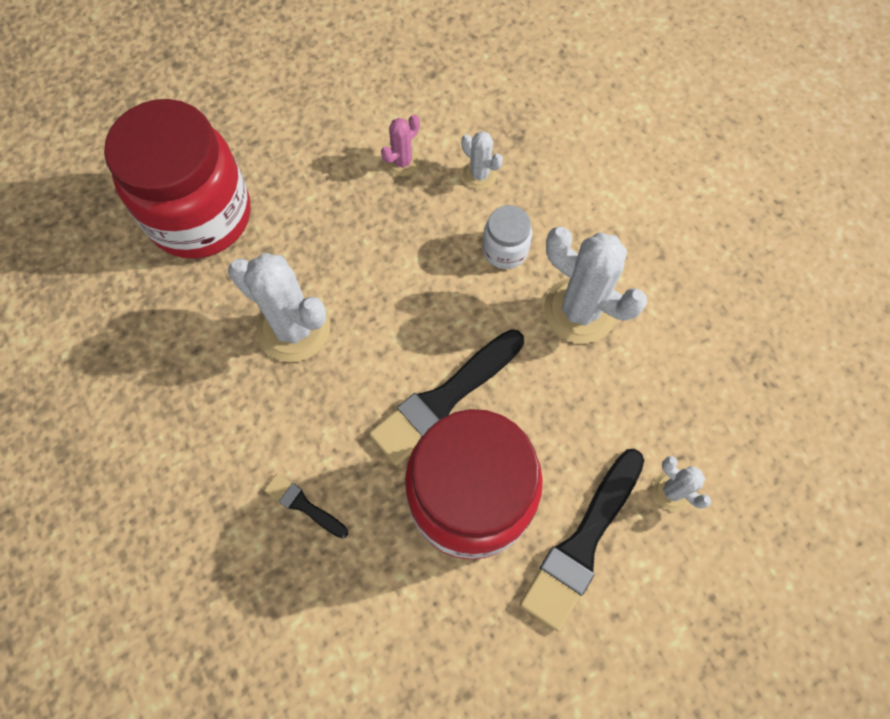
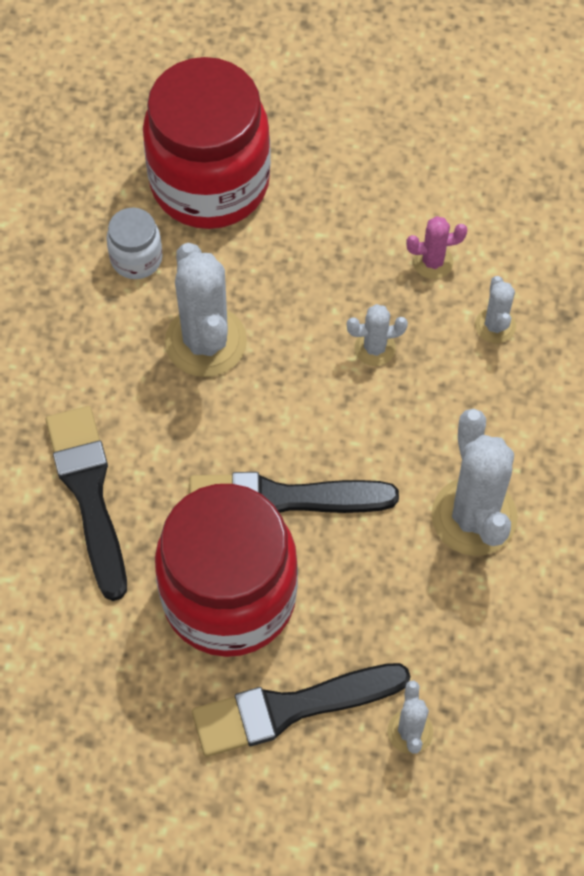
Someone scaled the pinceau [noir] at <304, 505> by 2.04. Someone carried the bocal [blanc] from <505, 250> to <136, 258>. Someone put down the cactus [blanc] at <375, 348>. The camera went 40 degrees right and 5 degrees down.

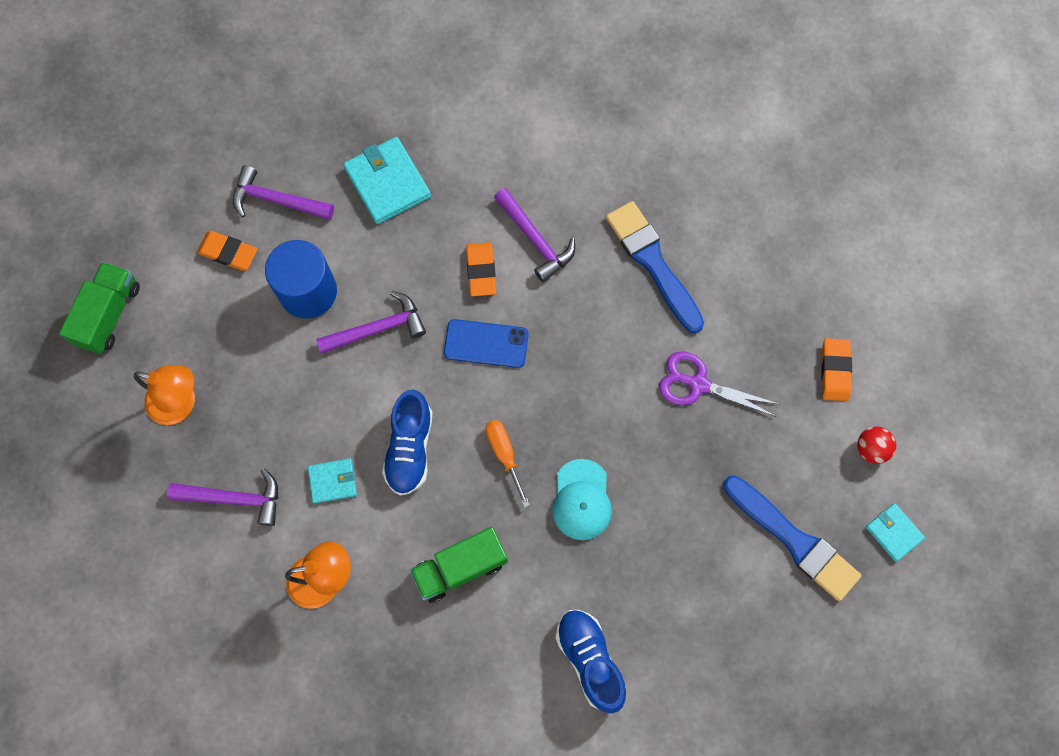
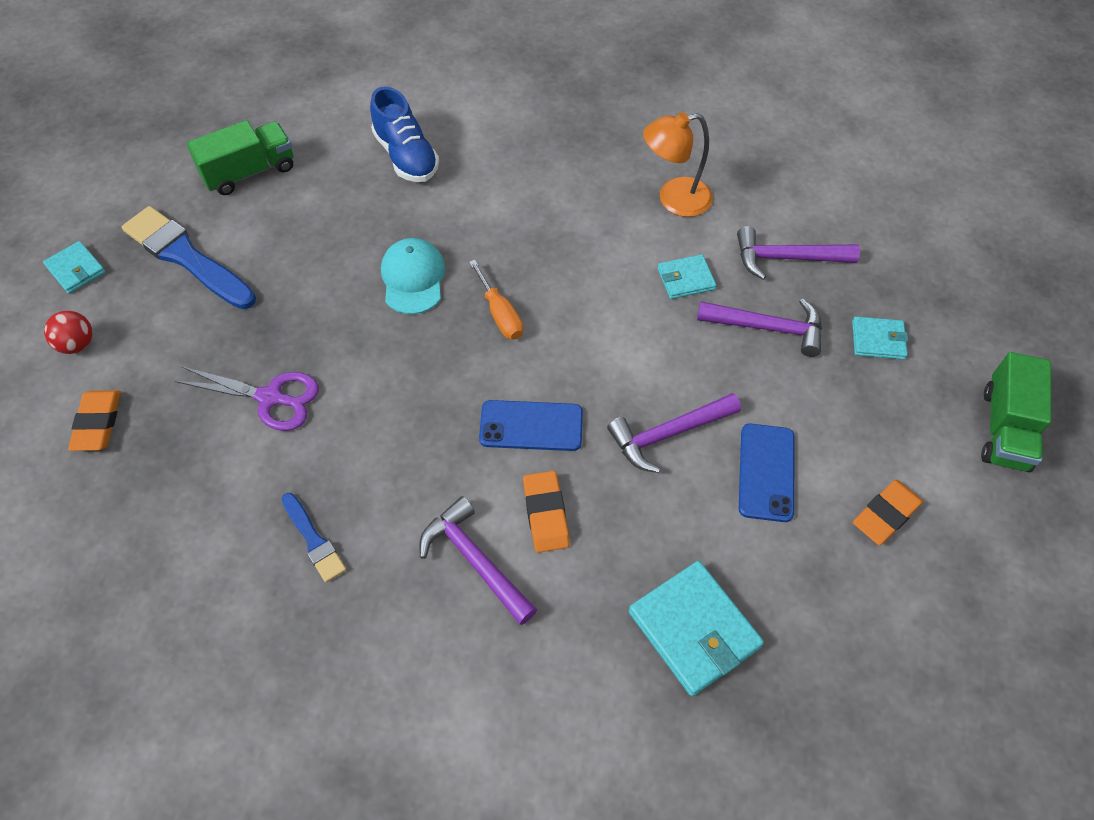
Someone carried the camion [vert] from <460, 567> to <249, 172>. Someone scaled the pinceau [bleu] at <653, 263> by 0.53. Someone carried the marteau [violet] from <277, 200> to <767, 328>. Someone swapped the cylindre [bleu] at <308, 291> for the téléphone [bleu] at <766, 472>. Someone swapped the lampe [orange] at <181, 404> for the portefeuille [turquoise] at <878, 340>. Someone rotated the gomme [orange] at <228, 252> by 60 degrees counterclockwise. Someone took away the chaussure [bleu] at <410, 448>. The camera went 175 degrees right and 15 degrees down.

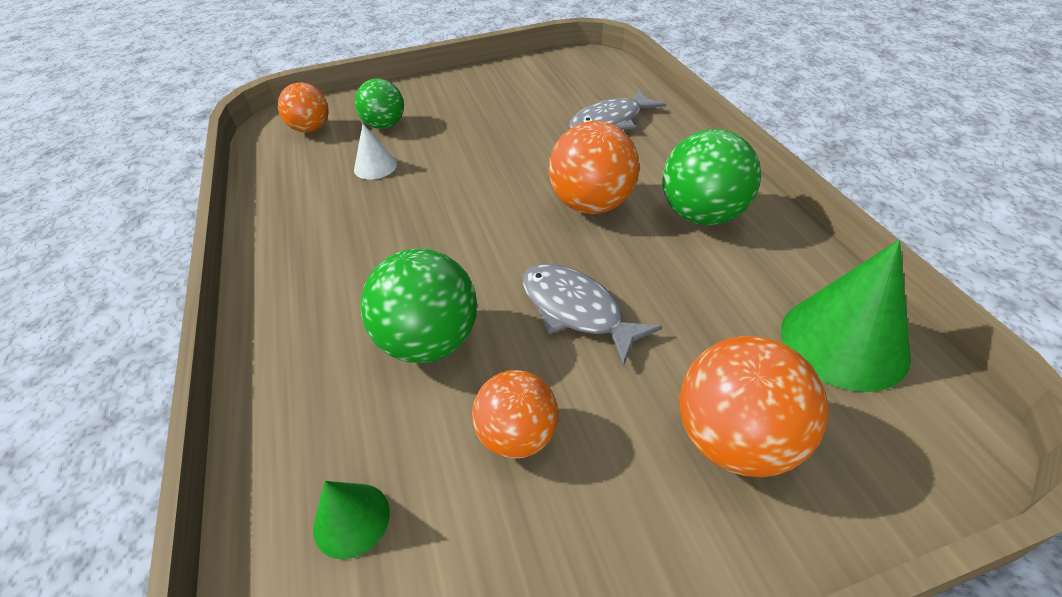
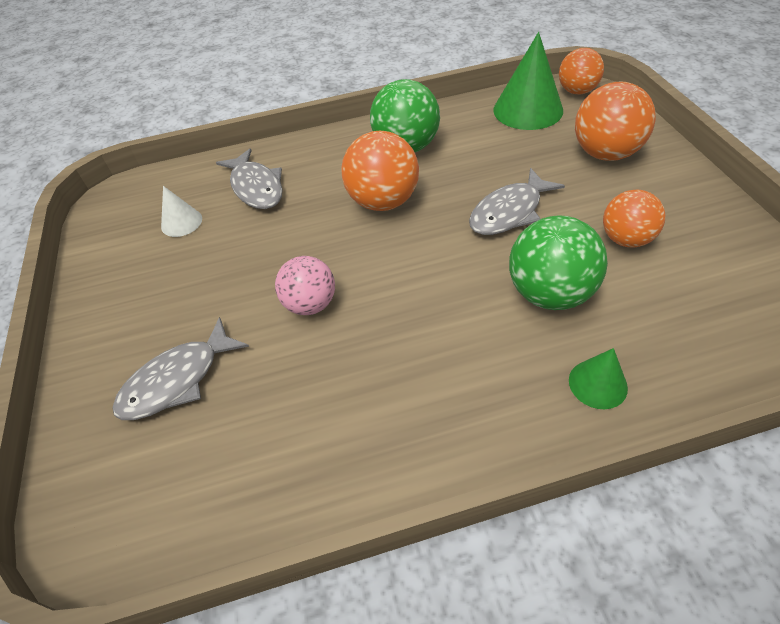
Someone swapped the balle [vert] at <385, 125> for the poisson [gris] at <177, 380>. Someone carried the cône [blanc] from <375, 167> to <181, 222>. Someone put down the balle [rose] at <310, 304>. Someone carried the balle [orange] from <311, 129> to <577, 91>. Someone carried the cône [vert] from <351, 519> to <597, 384>. The camera went 85 degrees left and 5 degrees up.

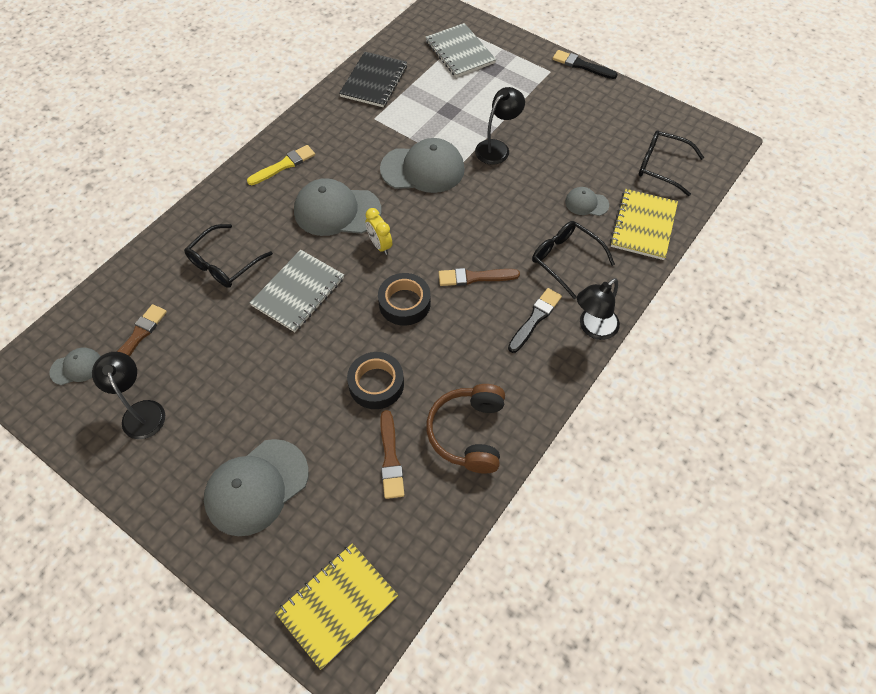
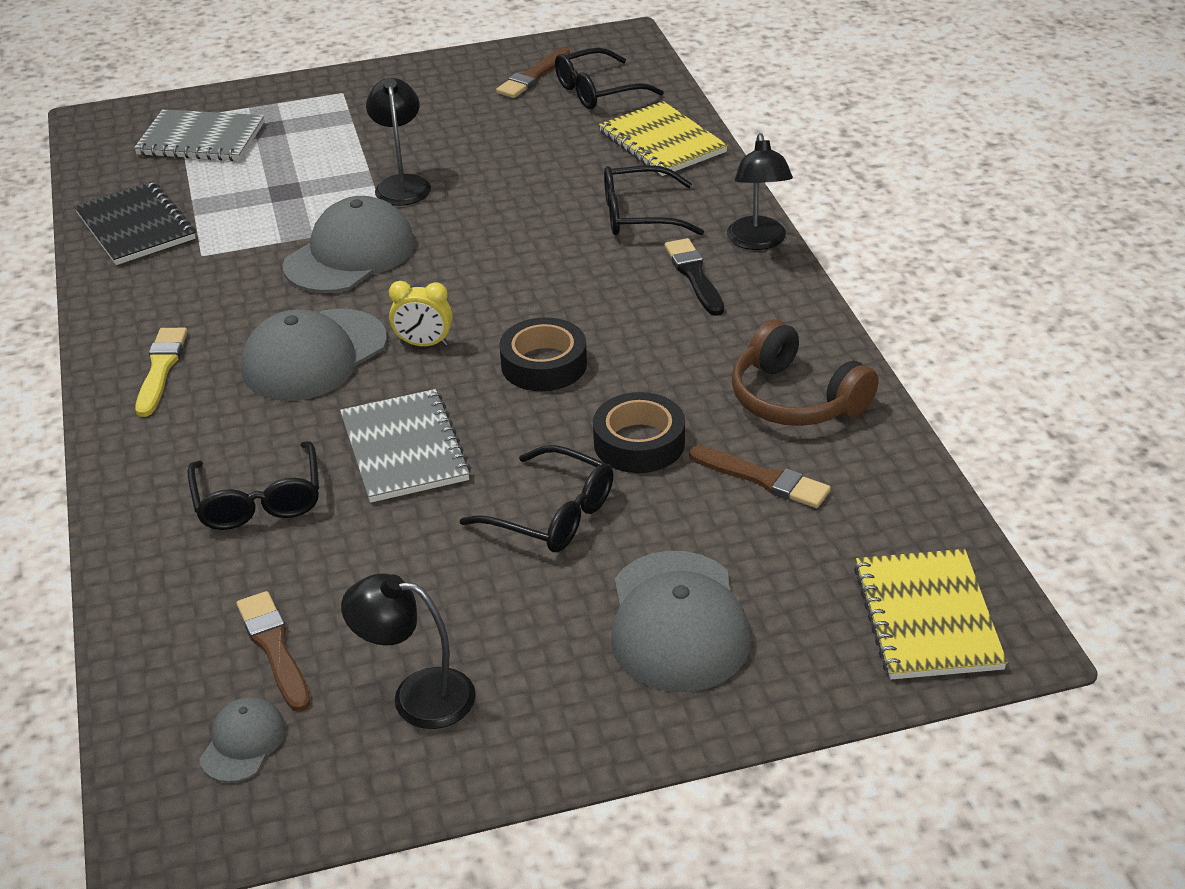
Someone put down the lunettes [noir] at <552, 514>. Someone carried the pinceau [marron] from <475, 277> to <533, 76>. Someone took away the pinceau [noir] at <581, 65>. Someone took away the casquette [gris] at <586, 203>. The camera went 50 degrees left and 20 degrees down.

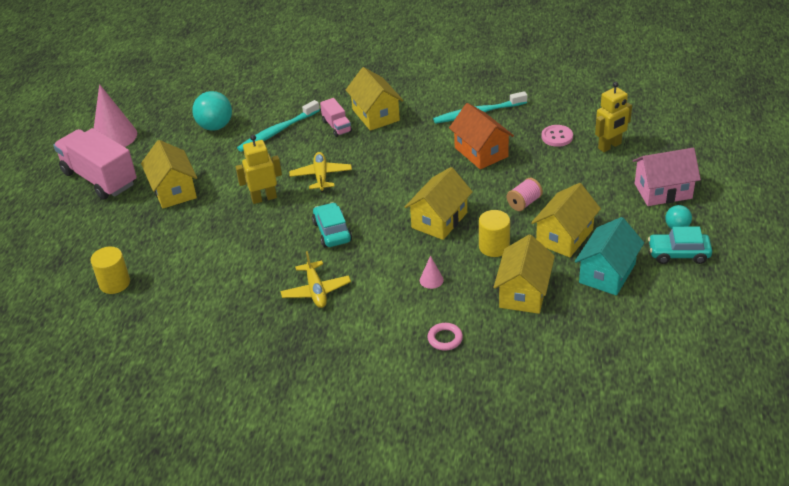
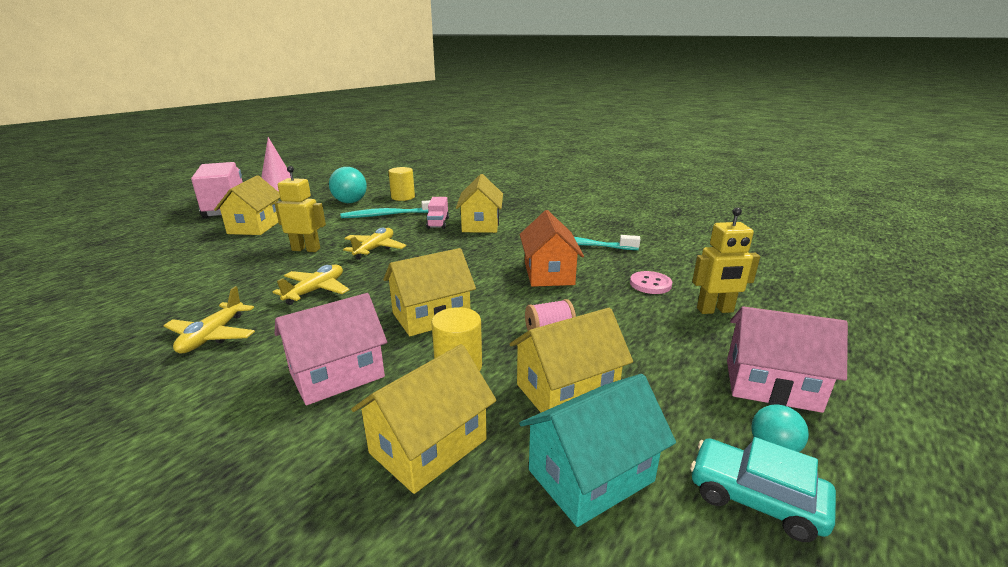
Someone swapped the voiture [turquoise] at <332, 232> for the avion [jaune] at <316, 290>. Someone swapped the cône [rose] at <431, 280> for the maison [rose] at <337, 375>. Someone carried the cylindre [jaune] from <114, 283> to <403, 197>. Someone took away the anneau [rose] at <445, 339>. The camera went 25 degrees right and 15 degrees down.

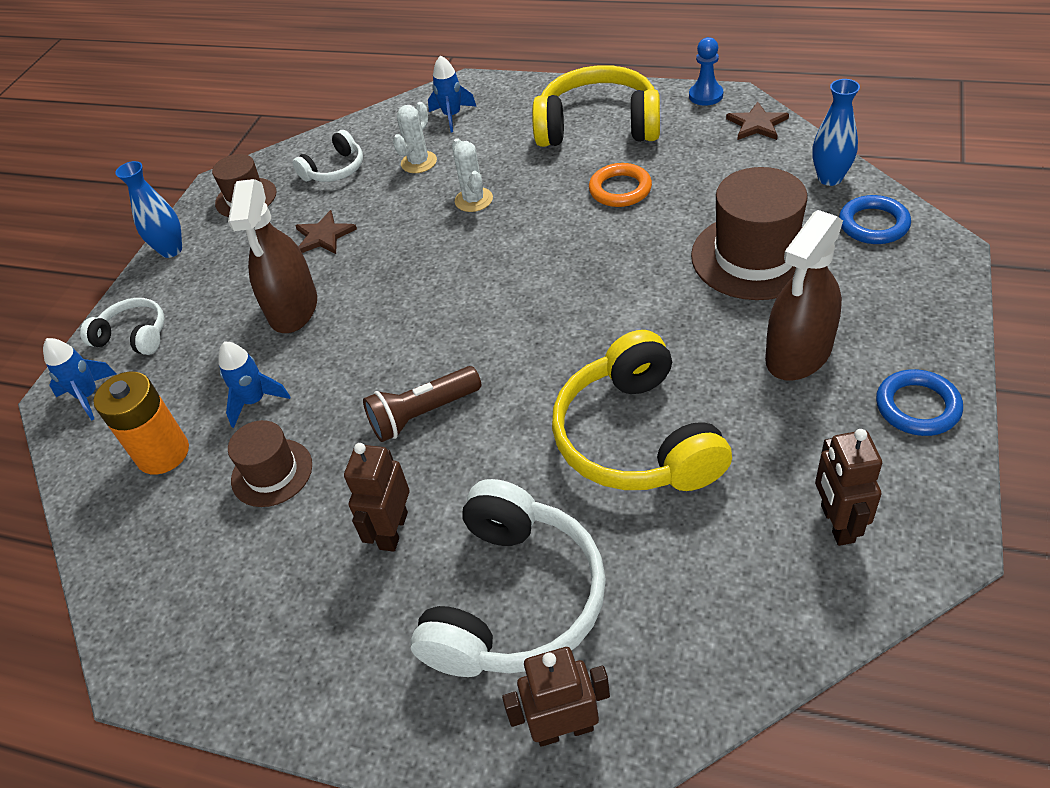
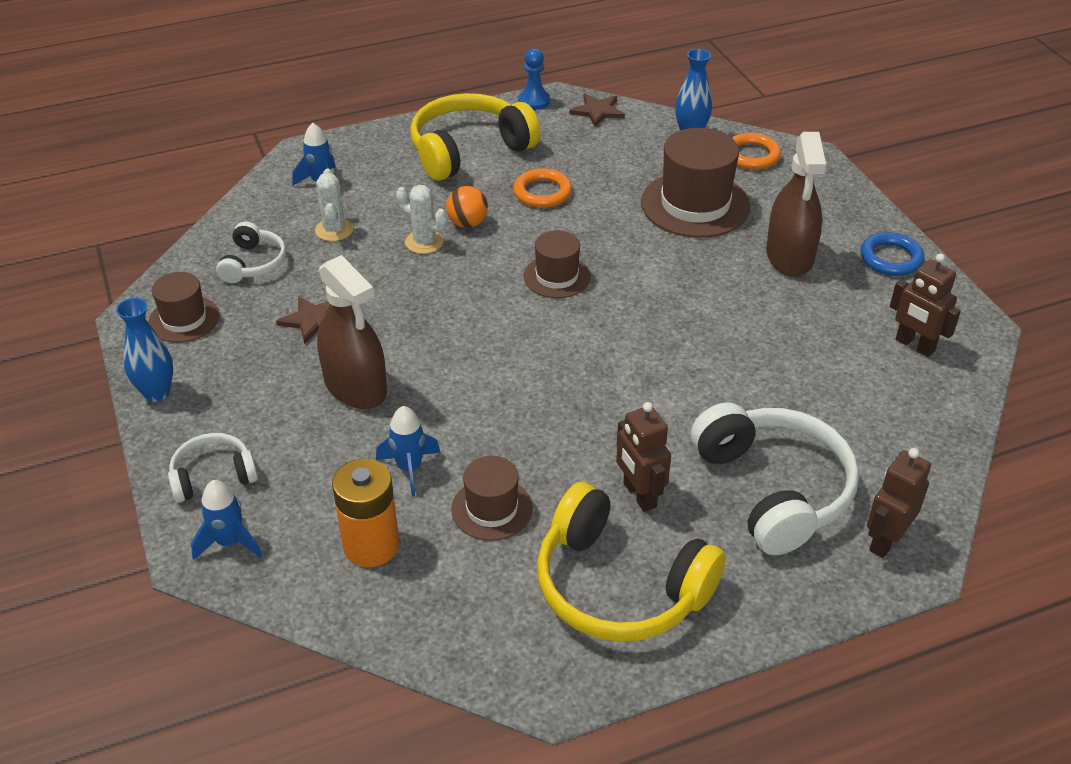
Someone put down the balle [orange] at <467, 223>. Someone put down the chapeau [marron] at <557, 276>. Someone carried the casque audio [jaune] from <636, 438> to <619, 586>. Someone repainted the anneau [bleu] at <873, 224>, which became the anneau [orange] at <751, 155>. Someone took away the lampe de poche [marron] at <422, 414>. The camera went 45 degrees left and 5 degrees down.

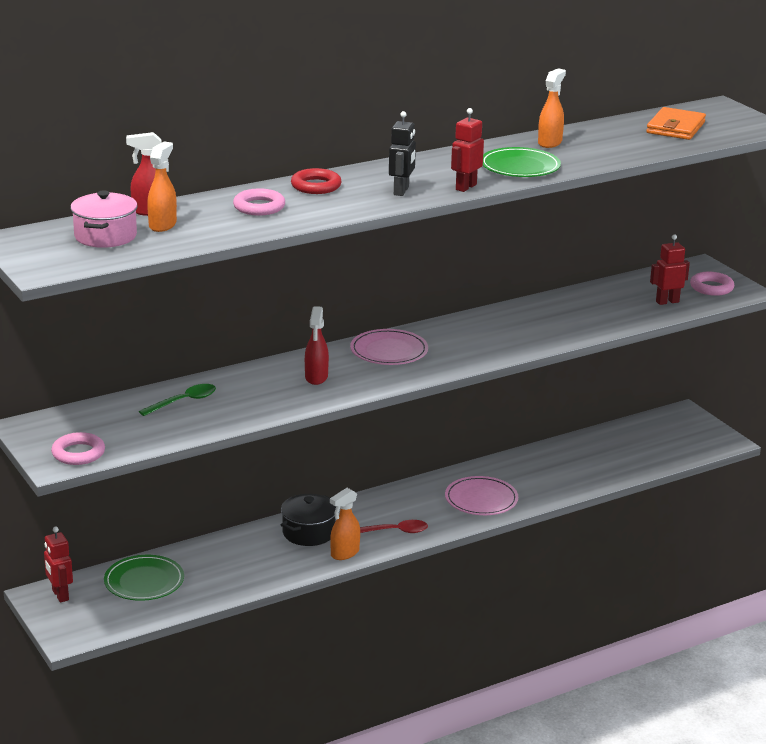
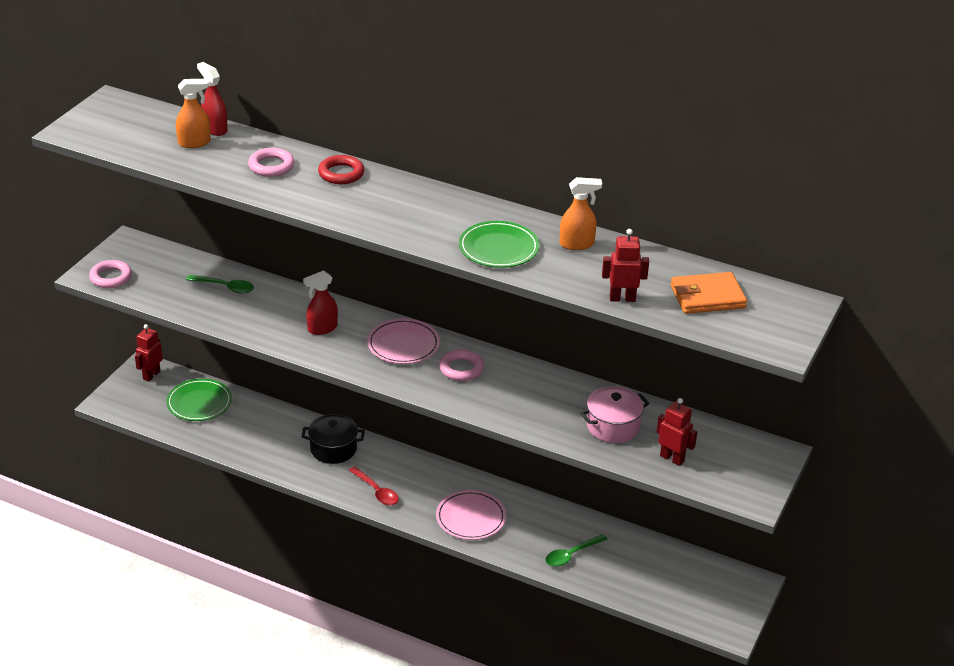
Someone carried the anneau [rose] from <711, 287> to <461, 369>. Someone put down the cuillère [vert] at <571, 555>. Someone carried the marmite [rose] from <105, 236> to <613, 426>. Someone carried the robot [rouge] from <465, 187> to <622, 298>. Someone took away the vaporisateur [orange] at <344, 553>. Someone took away the robot [noir] at <401, 191>. The camera went 55 degrees right and 10 degrees up.

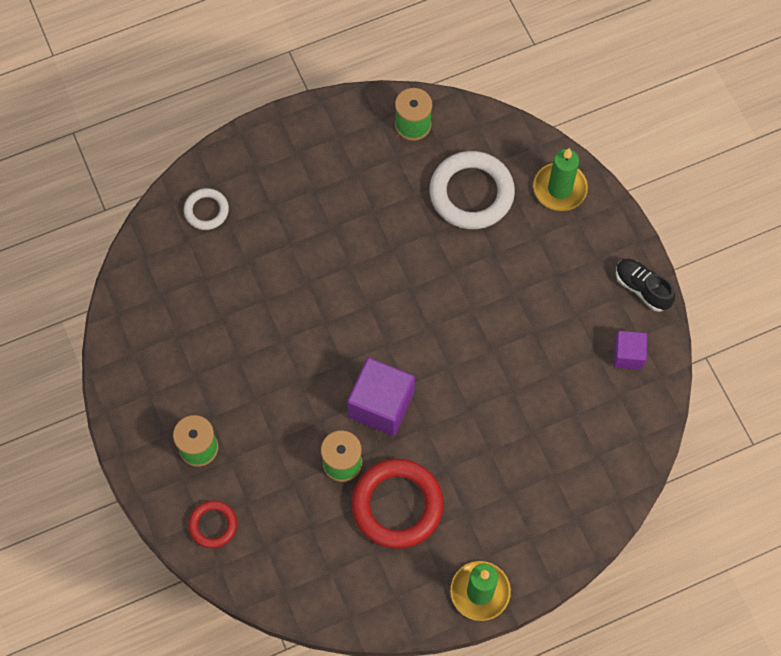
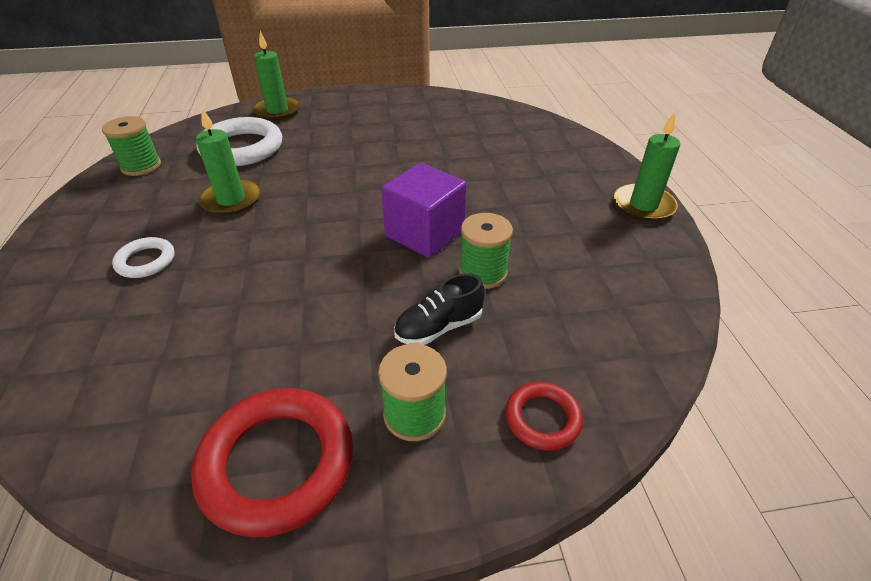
Someone carried the anneau [blanc] from <206, 211> to <146, 261>. Someone carried the anneau [rouge] from <397, 505> to <277, 463>. Someone put down the bougie [vert] at <231, 200>. Someone carried the chaussure [noir] from <642, 288> to <439, 327>. Someone took away the cube [violet] at <628, 355>. The camera went 75 degrees left and 25 degrees down.

